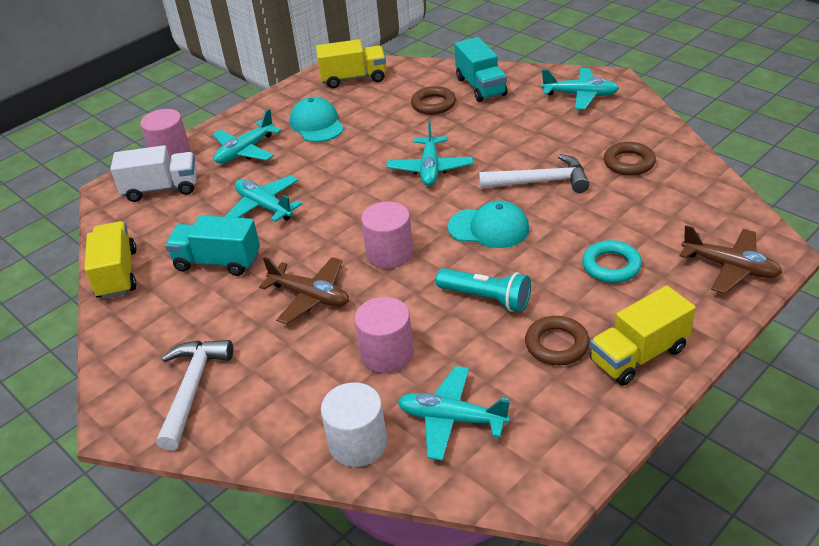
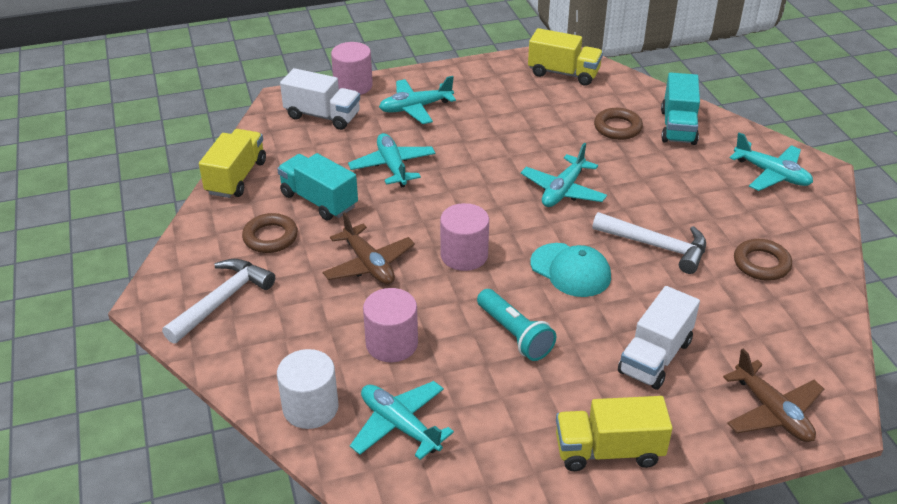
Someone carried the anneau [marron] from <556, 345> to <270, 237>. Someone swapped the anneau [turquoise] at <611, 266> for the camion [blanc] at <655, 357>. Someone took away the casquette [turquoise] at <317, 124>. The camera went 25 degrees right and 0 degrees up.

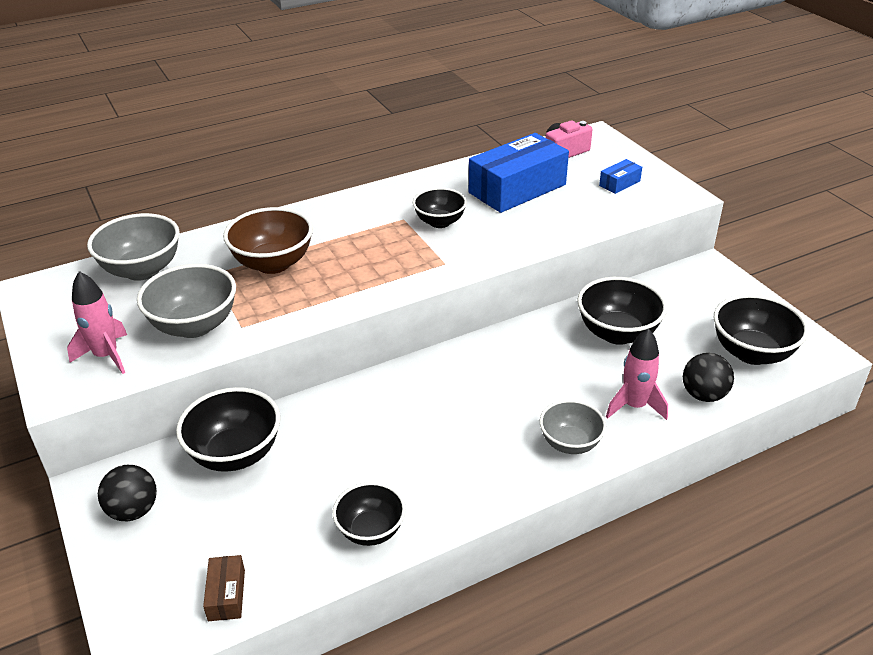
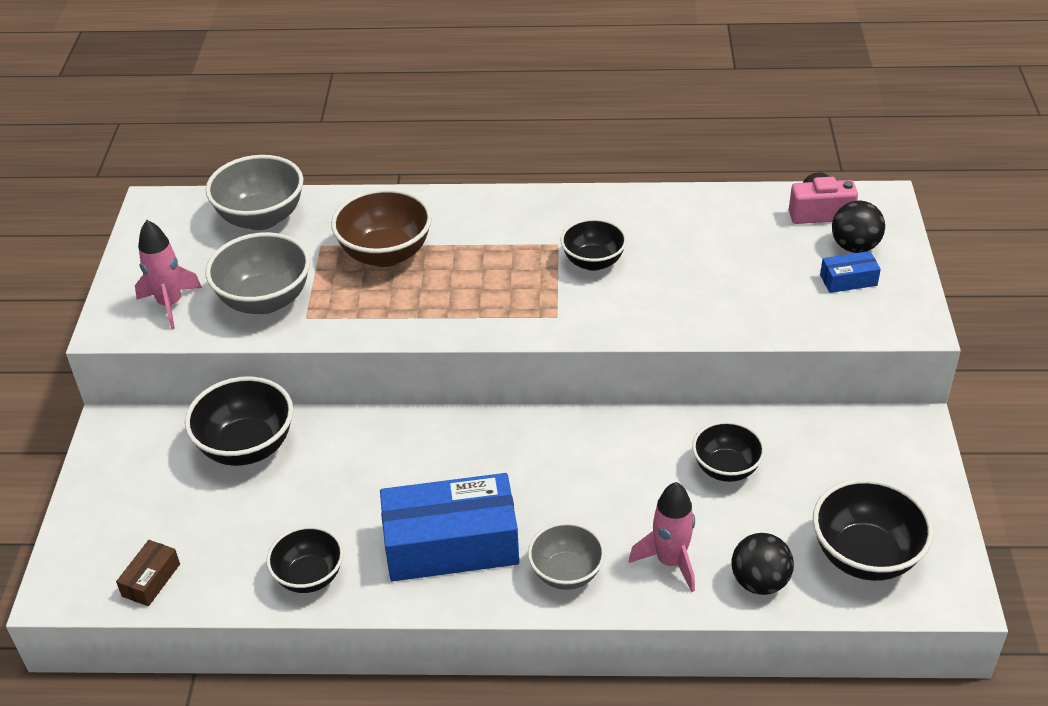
Someone carried the boîte [bleu] from <517, 189> to <451, 544>. Someone scaled the bol [noir] at <617, 333> by 0.66. Someone carried the balle [noir] from <133, 511> to <854, 247>. The camera went 30 degrees right and 5 degrees up.

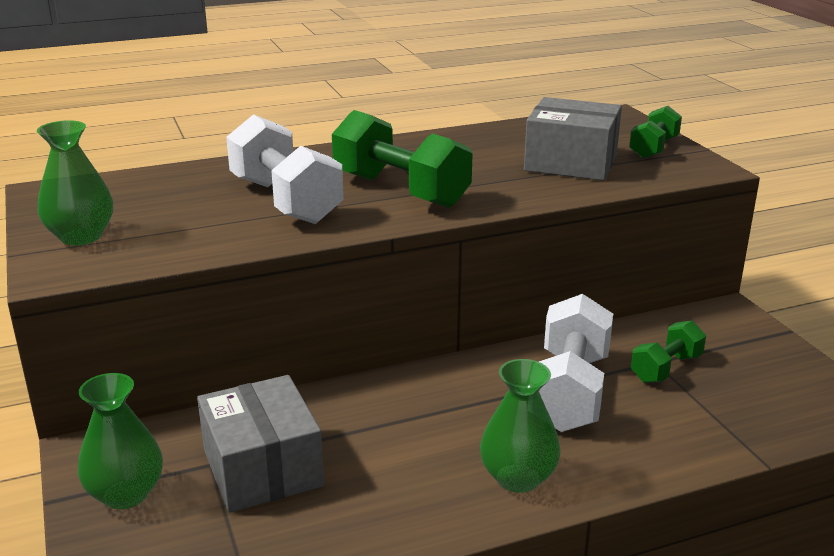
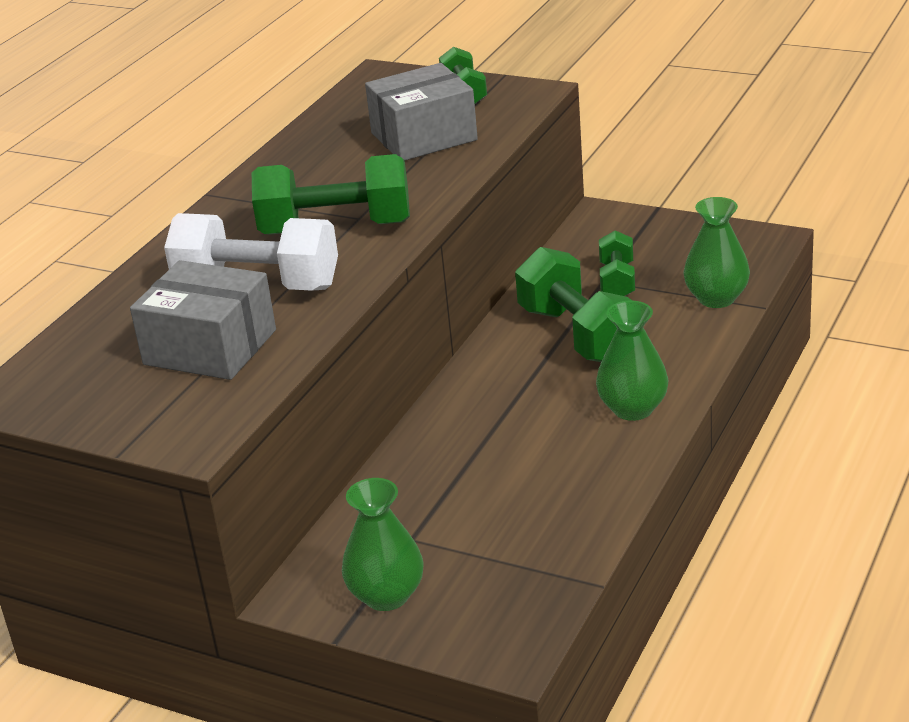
Someone carried the boîte [gris] from <262, 468> to <210, 347>. Someone repainted the haltère [blanc] at <569, 392>, which became the haltère [vert] at <579, 335>. Someone carried the vase [vert] from <81, 236> to <716, 298>. The camera went 40 degrees left and 5 degrees up.

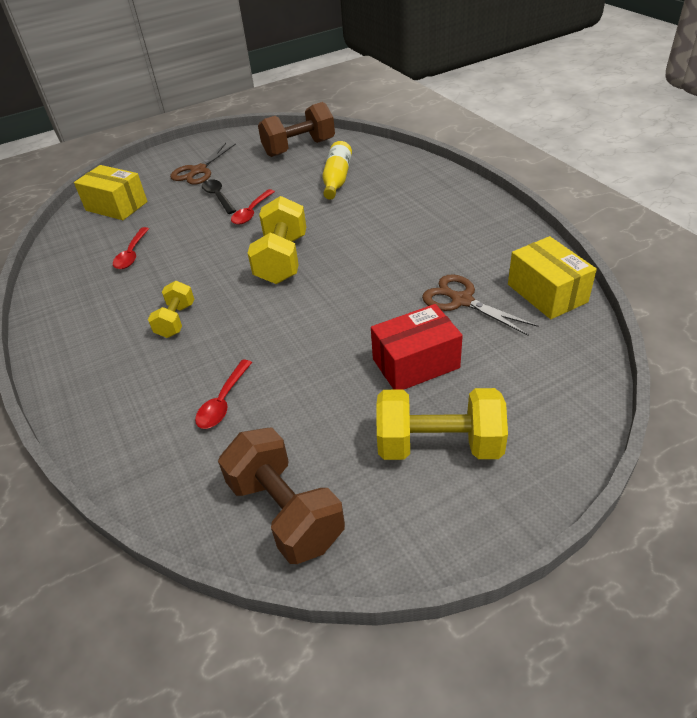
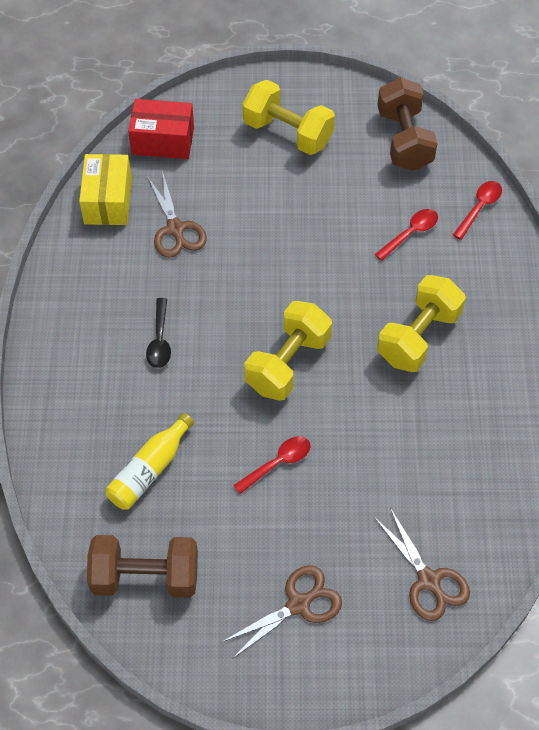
Someone carried the boîte [rouge] from <415, 363> to <163, 141>. Someone carried the cuillère [noir] from <218, 197> to <159, 340>. Someone swapped the boîte [jaune] at <116, 206> for the ciseaux [marron] at <428, 580>. Someone scaled the haltère [jaune] at <176, 320> by 1.72. Someone carried the cuillère [rouge] from <132, 254> to <479, 208>. The camera went 155 degrees left and 15 degrees up.

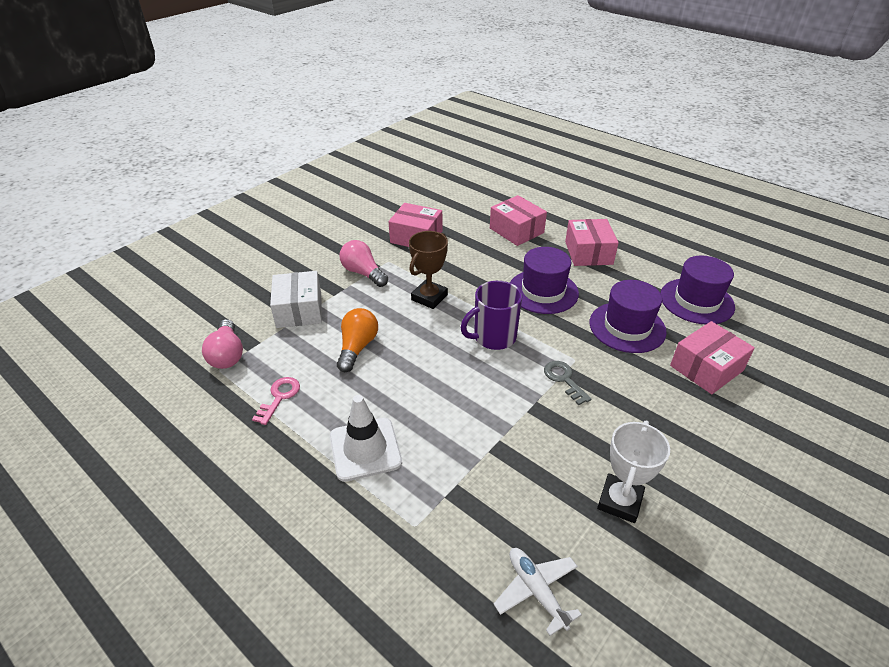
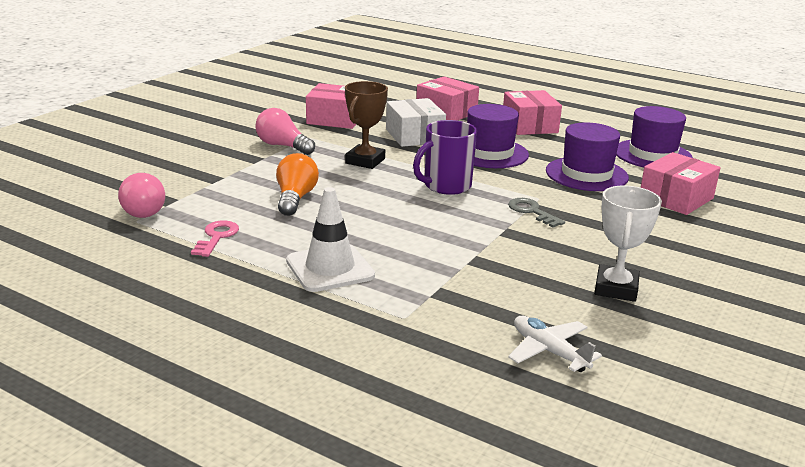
Someone carried the boîte [blanc] from <299, 310> to <414, 136>. The camera went 10 degrees left and 15 degrees down.

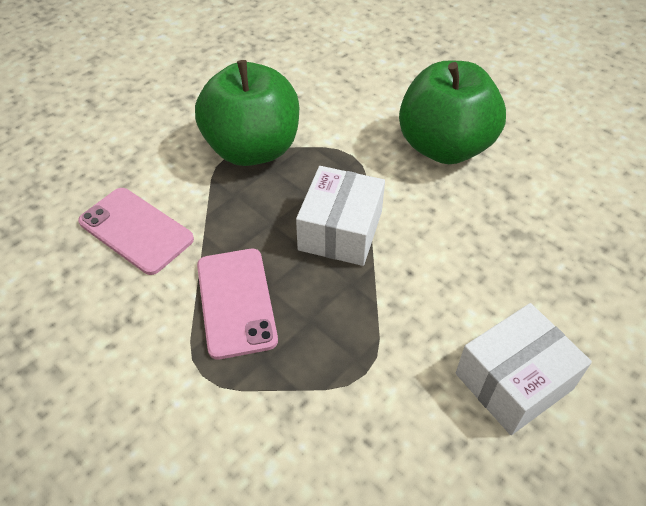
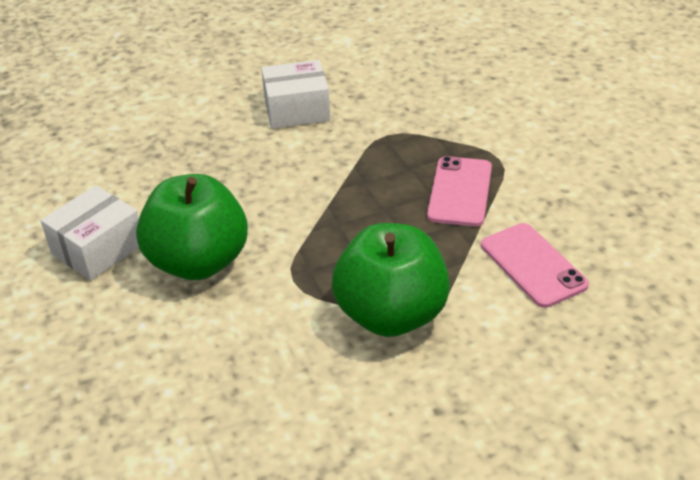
Someone carried the boîte [blanc] from <340, 231> to <98, 248>. The camera went 155 degrees left and 10 degrees down.

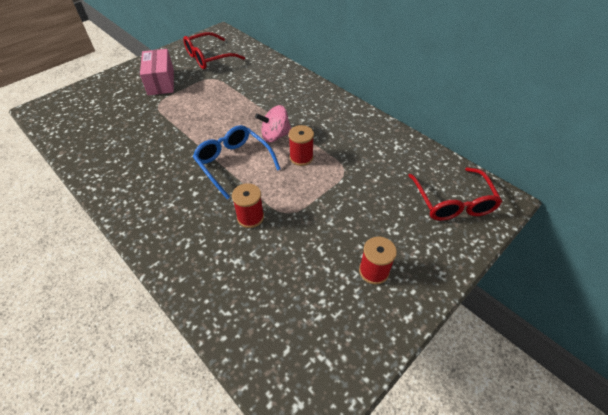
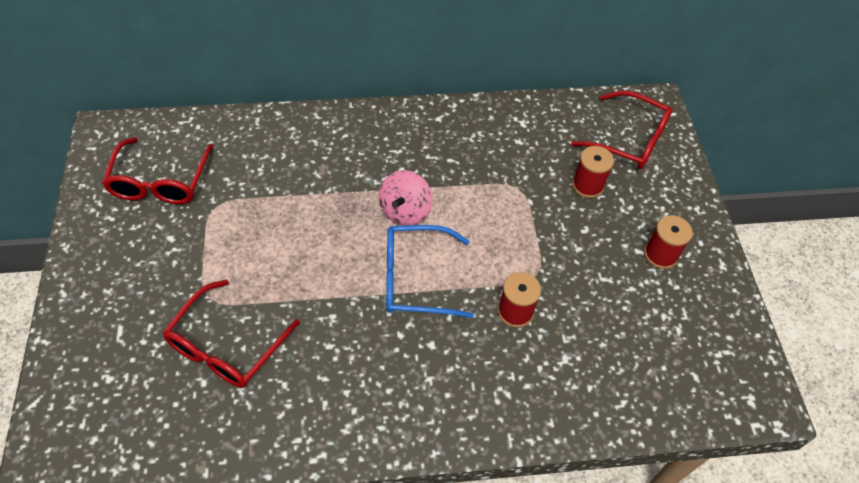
Someone put down the lunettes [rouge] at <226, 346>. Someone carried the bobine [rouge] from <301, 157> to <587, 185>. Someone took away the boîte [rose] at <161, 82>. The camera went 55 degrees left and 5 degrees up.

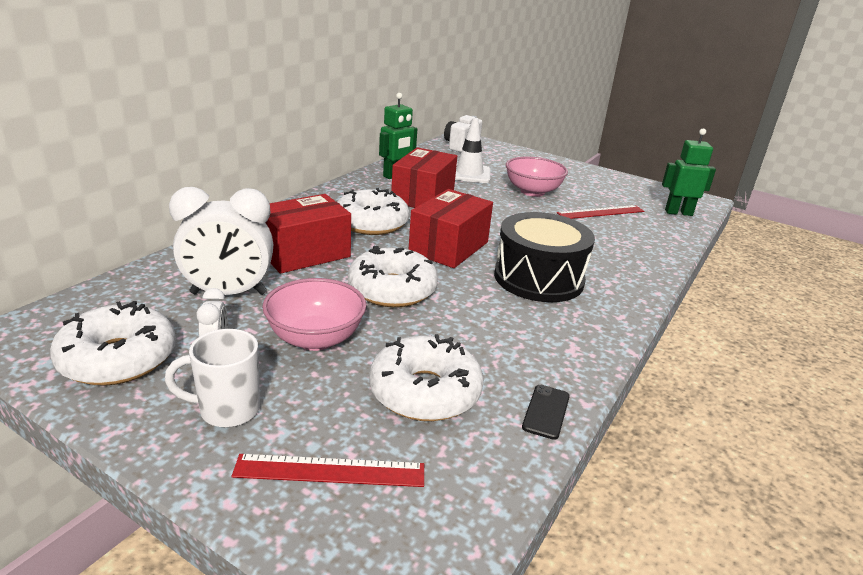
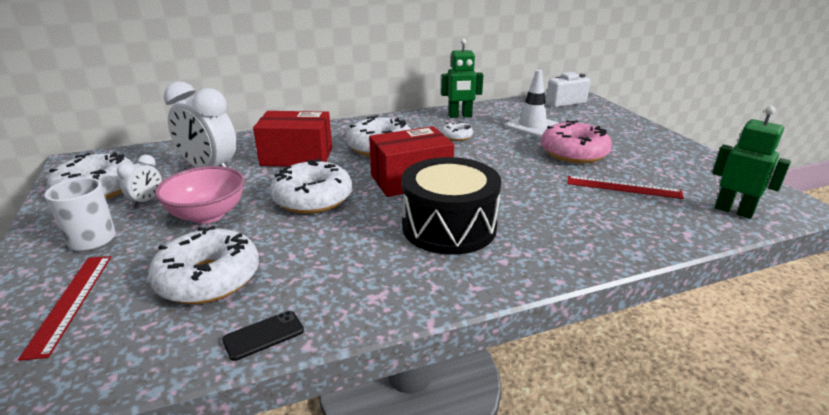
Someone rotated the règle [rouge] at <330, 471> by 45 degrees clockwise. Someone swapped the boîte [rouge] at <423, 196> for the beignet [blanc] at <456, 136>. Someone swapped the bol [rose] at <532, 191> for the beignet [rose] at <574, 153>. The camera went 40 degrees right and 0 degrees up.

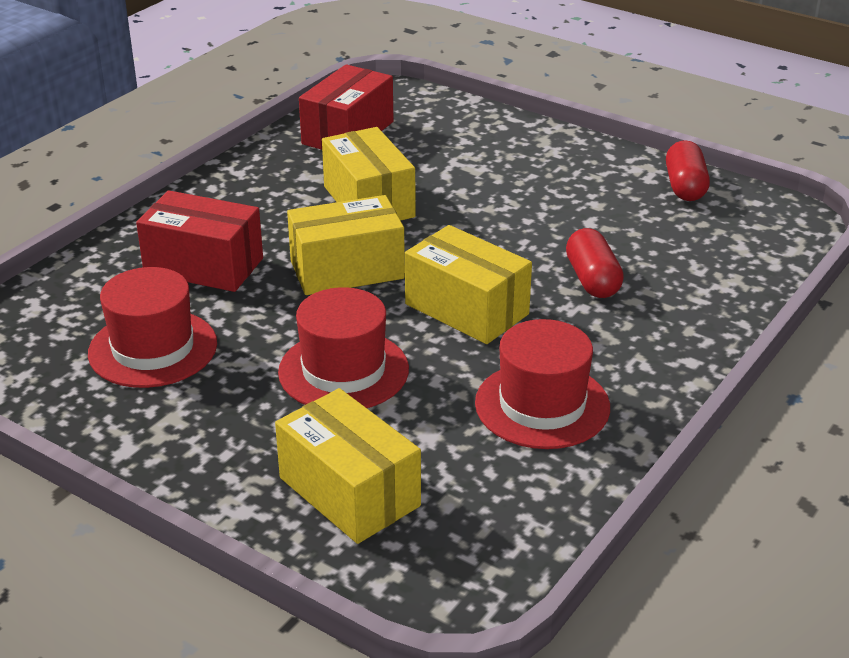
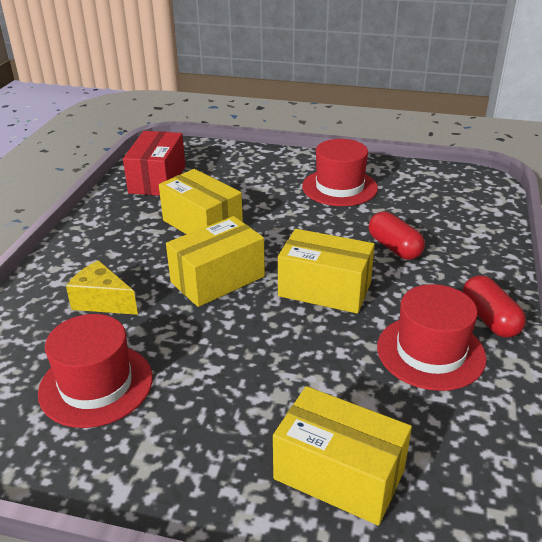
Someone swapped the boîte [rouge] at <204, 266> for the fromage [jaune] at <102, 301>. Someone carried the chapeau [rouge] from <343, 370> to <339, 187>. Someone carried the gélule [rouge] from <685, 186> to <489, 319>. The camera went 20 degrees left and 0 degrees up.

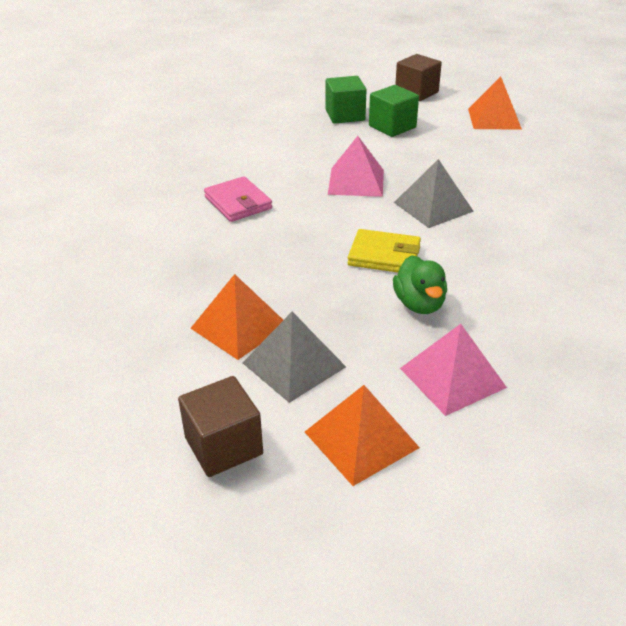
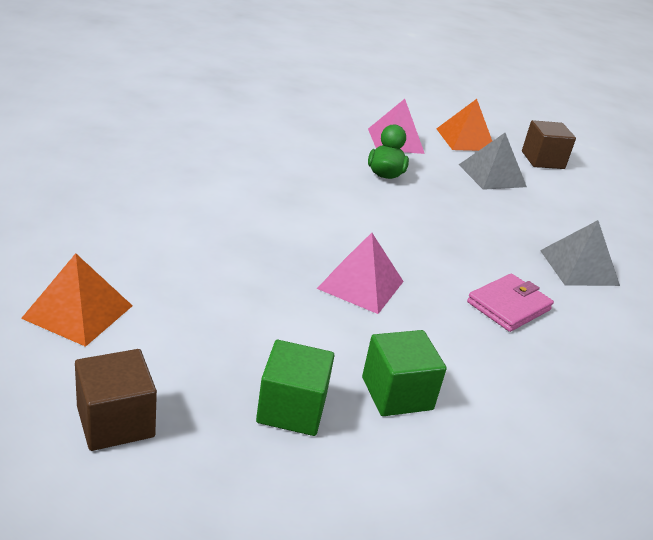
Someone carried the cube [vert] from <392, 127> to <397, 393>. Someone rotated the portefeuille [rose] at <238, 203> by 60 degrees clockwise. Someone carried the pyramide [gris] from <433, 206> to <579, 267>. Someone took away the pyramide [orange] at <239, 326>. Someone took away the portefeuille [jaune] at <384, 255>. The camera went 165 degrees left and 5 degrees down.

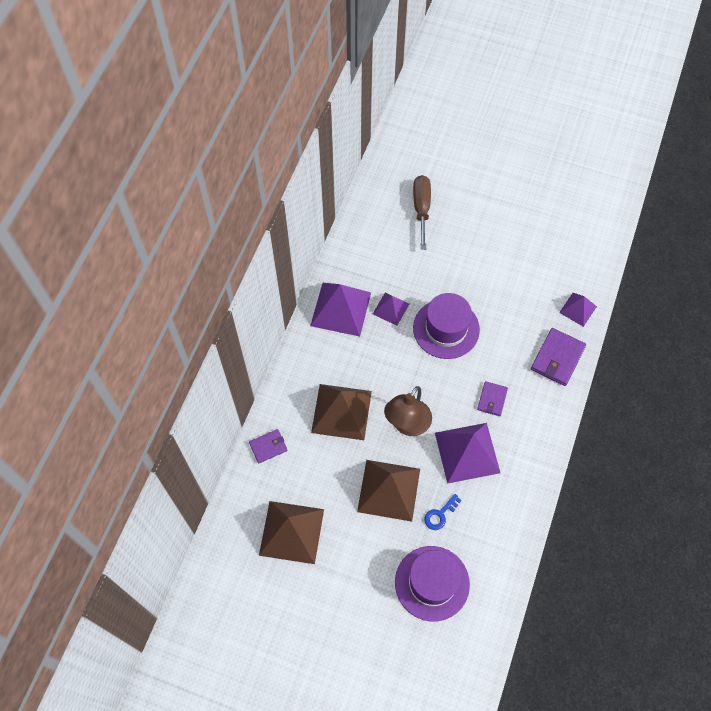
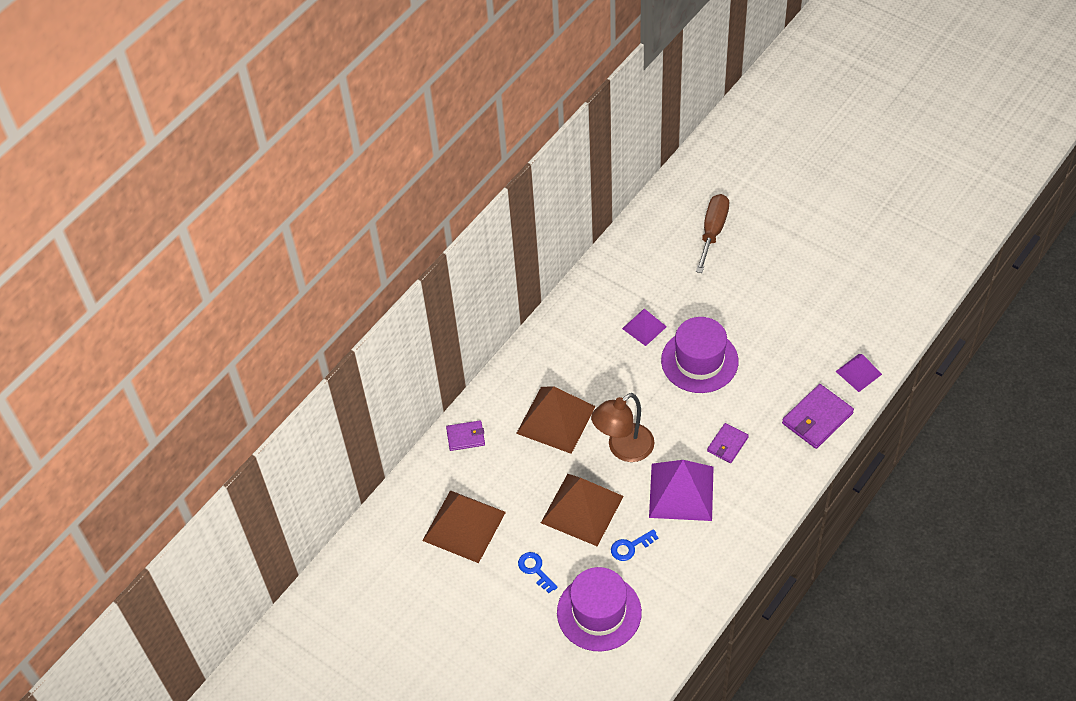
Someone put down the clé [bleu] at <535, 569>. Someone took away the pyramide [violet] at <340, 309>. The camera went 20 degrees right and 10 degrees down.

